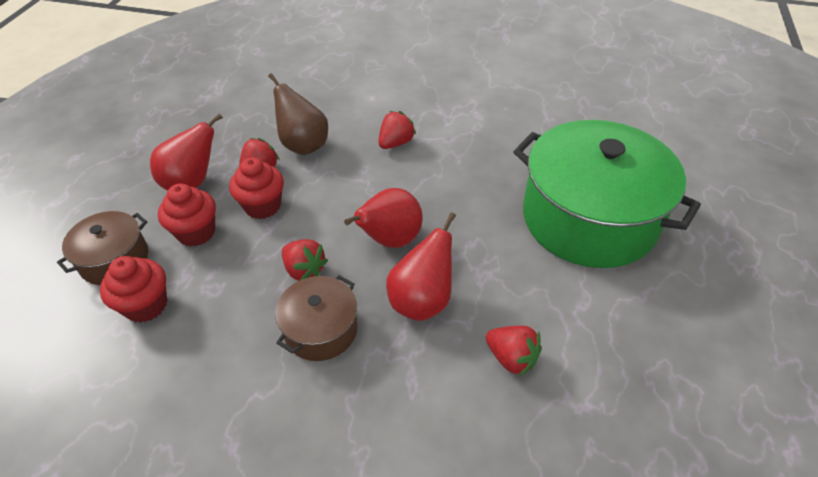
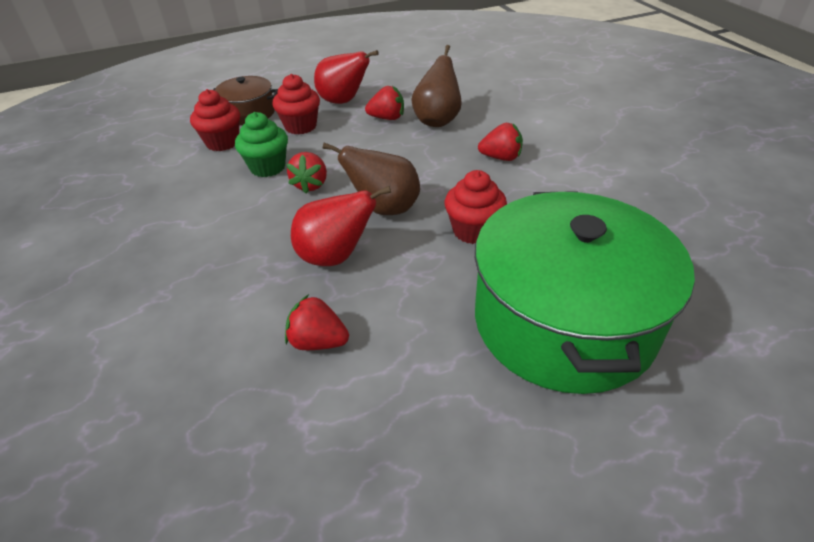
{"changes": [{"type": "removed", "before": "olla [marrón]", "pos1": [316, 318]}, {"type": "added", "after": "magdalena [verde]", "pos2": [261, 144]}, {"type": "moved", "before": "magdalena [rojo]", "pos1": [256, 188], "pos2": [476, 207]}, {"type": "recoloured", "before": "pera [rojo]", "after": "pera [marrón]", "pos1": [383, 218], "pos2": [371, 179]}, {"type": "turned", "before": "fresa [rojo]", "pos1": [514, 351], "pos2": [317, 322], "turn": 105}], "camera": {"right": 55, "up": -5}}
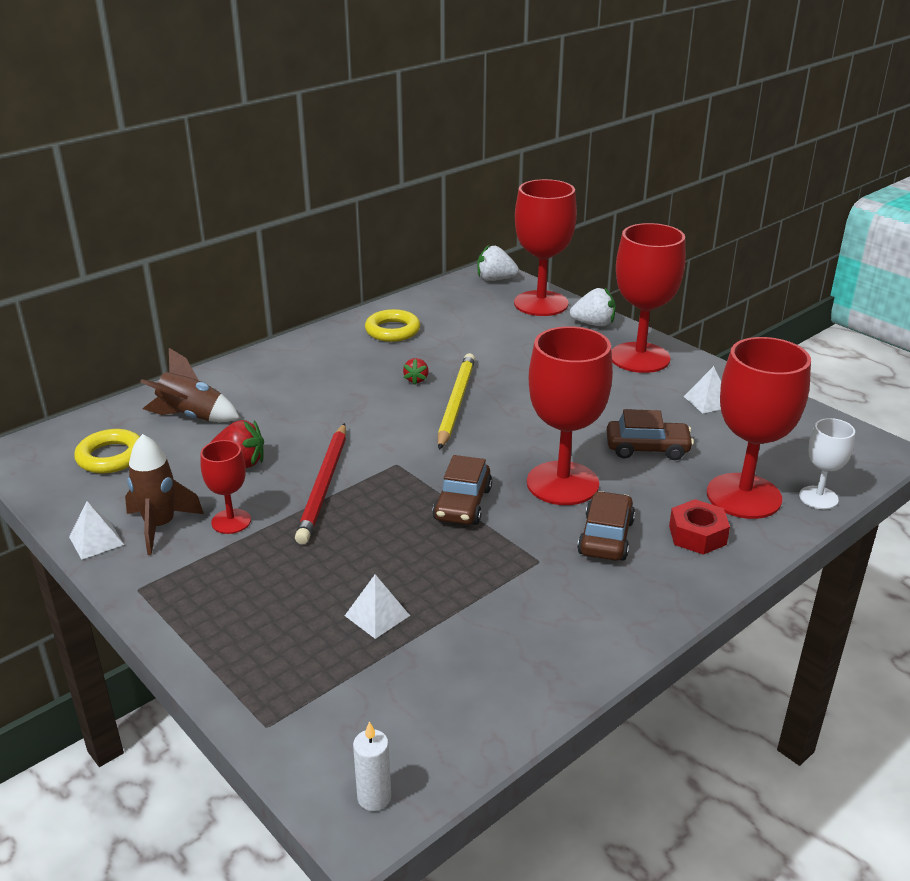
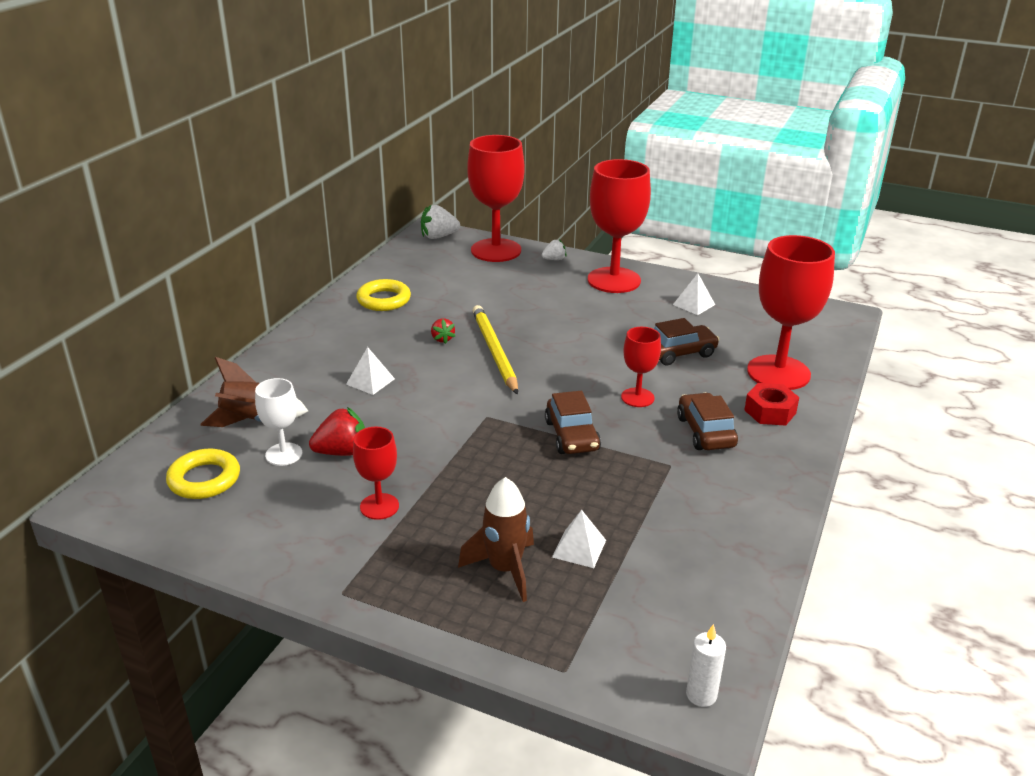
{"changes": [{"type": "removed", "before": "lápiz [rojo]", "pos1": [320, 483]}, {"type": "moved", "before": "pirámide [blanco]", "pos1": [96, 530], "pos2": [370, 371]}, {"type": "moved", "before": "cohete [marrón]", "pos1": [164, 494], "pos2": [496, 539]}, {"type": "moved", "before": "copa [blanco]", "pos1": [827, 463], "pos2": [278, 422]}, {"type": "resized", "before": "copa [rojo]", "pos1": [570, 415], "pos2": [641, 367], "scale": 0.51}, {"type": "resized", "before": "fresa [blanco]", "pos1": [593, 306], "pos2": [554, 249], "scale": 0.6}], "camera": {"right": -25, "up": 0}}
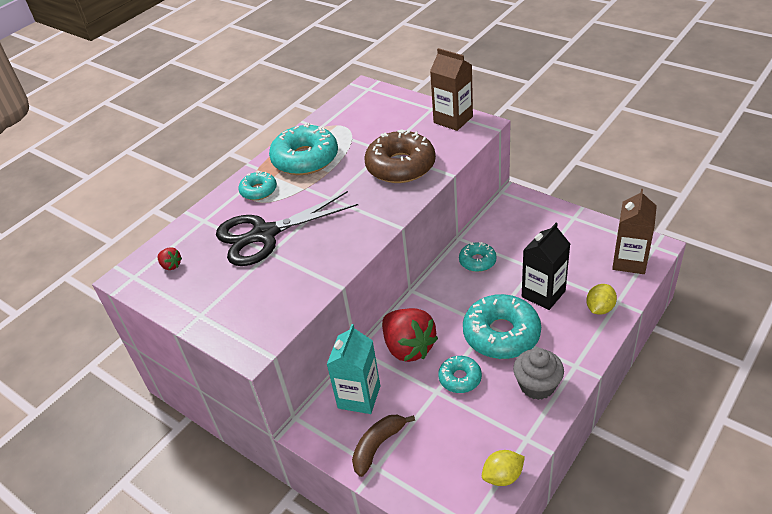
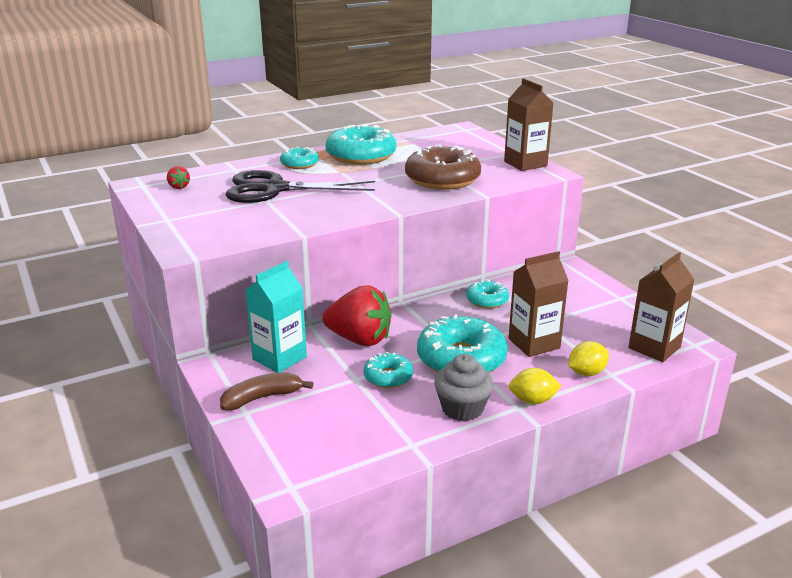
{"changes": [{"type": "moved", "before": "limón [amarillo]", "pos1": [503, 468], "pos2": [535, 386]}, {"type": "recoloured", "before": "cartón de leche [negro]", "after": "cartón de leche [marrón]", "pos1": [546, 266], "pos2": [539, 304]}, {"type": "turned", "before": "fresa [rojo]", "pos1": [410, 335], "pos2": [356, 316], "turn": -60}], "camera": {"right": 20, "up": -15}}
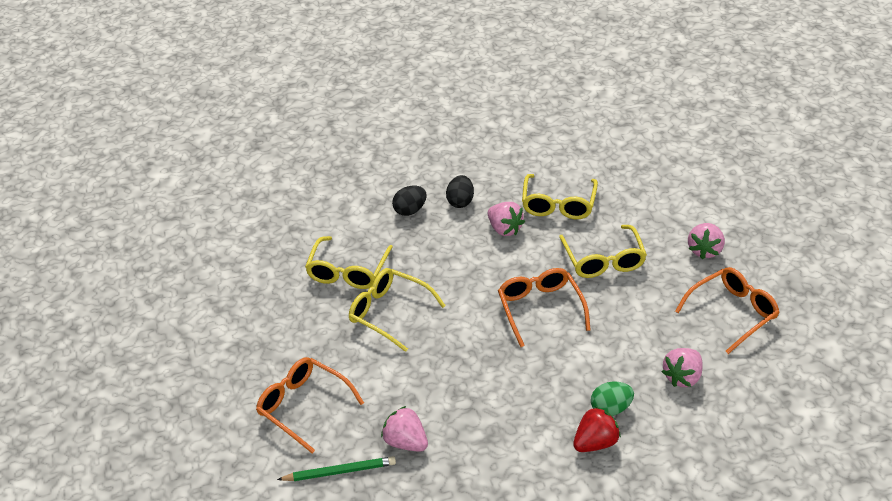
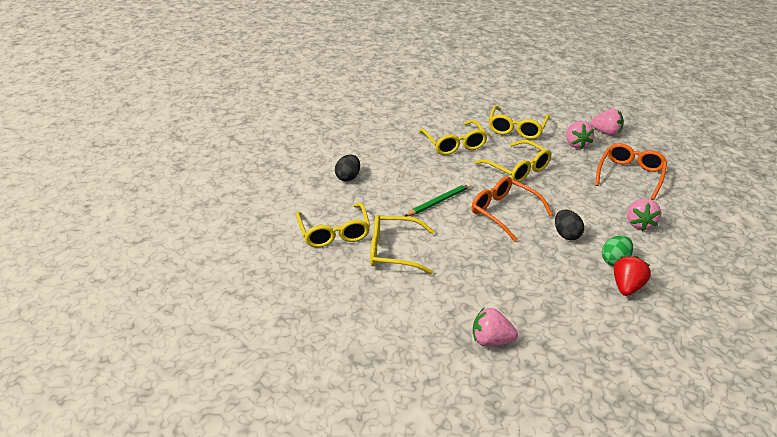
{"changes": [{"type": "removed", "before": "gafas [naranja]", "pos1": [310, 405]}, {"type": "added", "after": "gafas [amarillo]", "pos2": [519, 122]}, {"type": "moved", "before": "lápiz [verde]", "pos1": [336, 468], "pos2": [438, 199]}, {"type": "moved", "before": "huevo [negro]", "pos1": [460, 191], "pos2": [569, 225]}, {"type": "moved", "before": "fresa [rosa]", "pos1": [506, 219], "pos2": [607, 122]}], "camera": {"right": -30, "up": -5}}
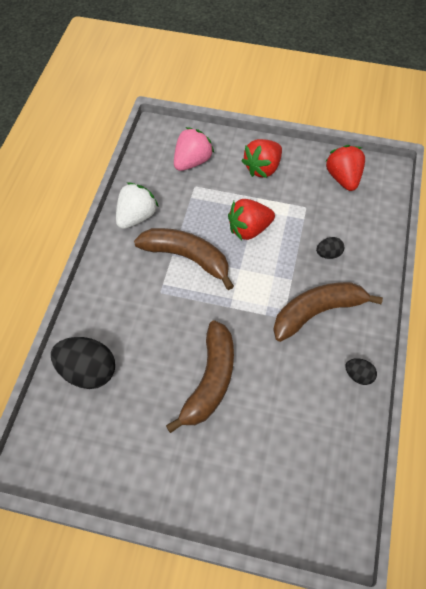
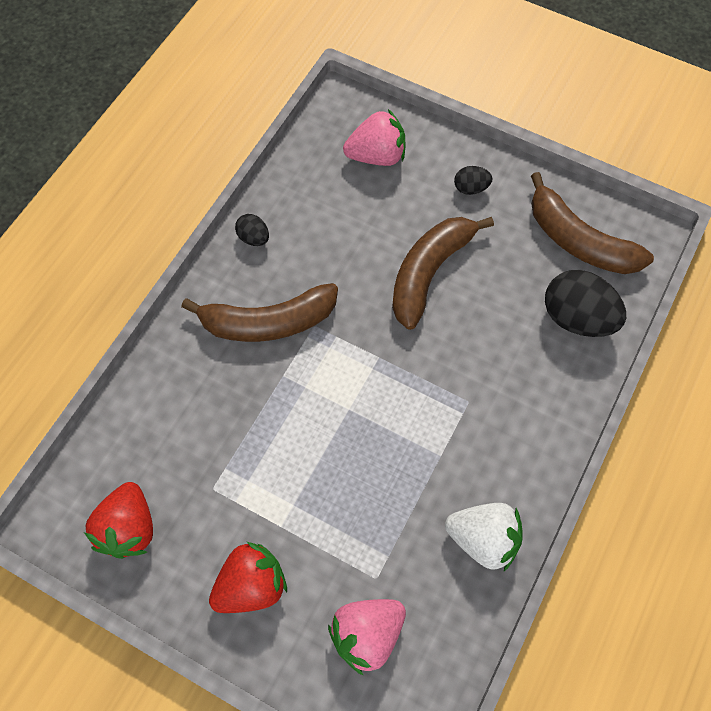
{"changes": [{"type": "removed", "before": "fresa [rojo]", "pos1": [251, 219]}, {"type": "added", "after": "fresa [rosa]", "pos2": [374, 137]}, {"type": "moved", "before": "plátano [marrón]", "pos1": [184, 259], "pos2": [592, 223]}, {"type": "moved", "before": "huevo [negro]", "pos1": [330, 248], "pos2": [473, 180]}, {"type": "turned", "before": "fresa [blanco]", "pos1": [137, 205], "pos2": [483, 537], "turn": -120}], "camera": {"right": -165, "up": 5}}
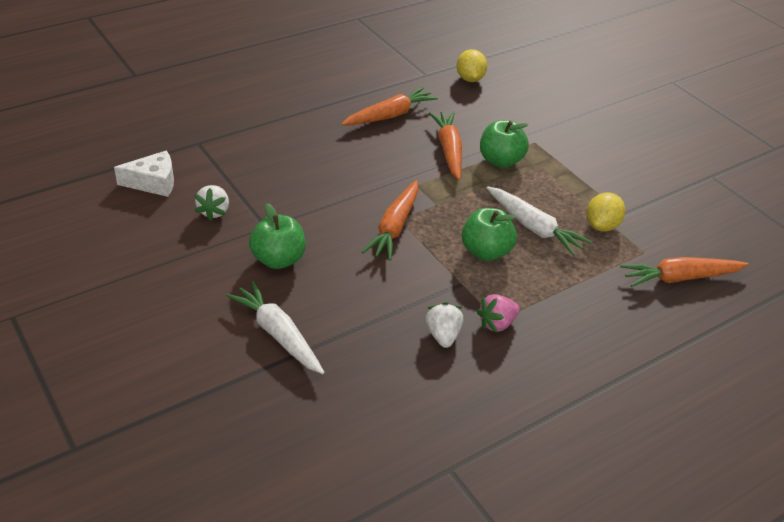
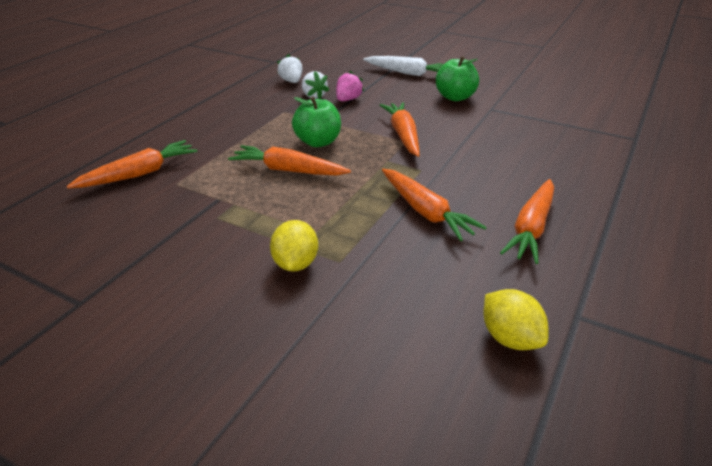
{"changes": [{"type": "removed", "before": "queso [blanco]", "pos1": [144, 174]}, {"type": "removed", "before": "manzana [verde]", "pos1": [504, 144]}, {"type": "moved", "before": "fresa [blanco]", "pos1": [211, 203], "pos2": [290, 68]}, {"type": "moved", "before": "fresa [rosa]", "pos1": [498, 313], "pos2": [350, 86]}, {"type": "moved", "before": "limón [amarillo]", "pos1": [605, 212], "pos2": [294, 246]}, {"type": "recoloured", "before": "zanahoria [blanco]", "after": "zanahoria [naranja]", "pos1": [539, 221], "pos2": [289, 160]}], "camera": {"right": 155, "up": -5}}
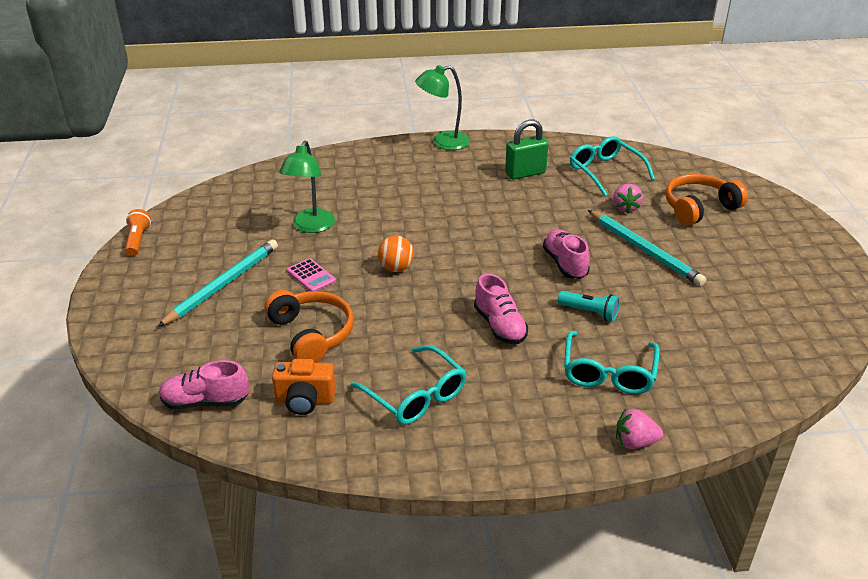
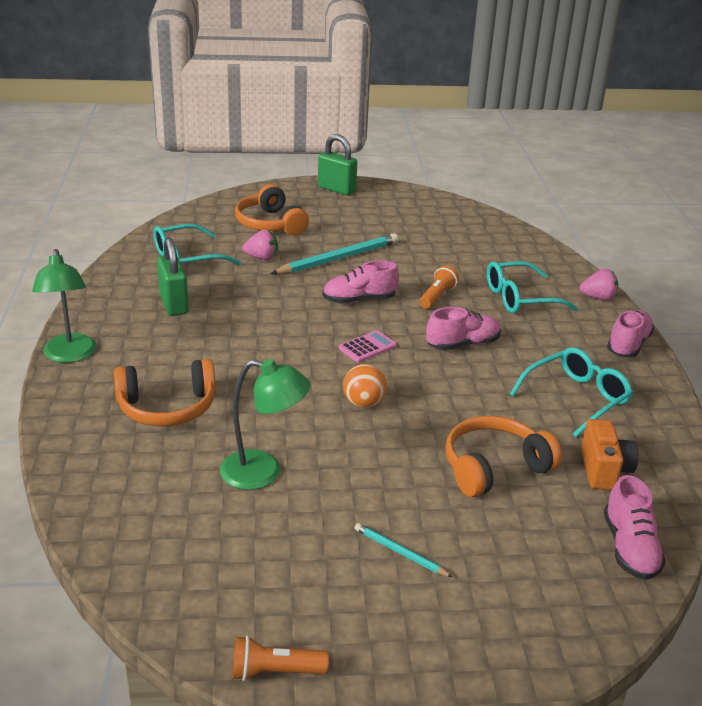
{"changes": [{"type": "added", "after": "auriculares [naranja]", "pos2": [165, 392]}, {"type": "added", "after": "candado [verde]", "pos2": [337, 164]}, {"type": "added", "after": "zapato [rosa]", "pos2": [630, 333]}, {"type": "moved", "before": "calculadora [rosa]", "pos1": [311, 274], "pos2": [368, 346]}, {"type": "recoloured", "before": "lámpara de mano [turquesa]", "after": "lámpara de mano [naranja]", "pos1": [589, 306], "pos2": [439, 287]}, {"type": "turned", "before": "gafas [turquesa]", "pos1": [612, 362], "pos2": [532, 287], "turn": 150}, {"type": "turned", "before": "fresa [rosa]", "pos1": [639, 429], "pos2": [599, 285], "turn": -90}, {"type": "resized", "before": "lápiz [turquesa]", "pos1": [217, 283], "pos2": [404, 550], "scale": 0.49}], "camera": {"right": -90, "up": -5}}
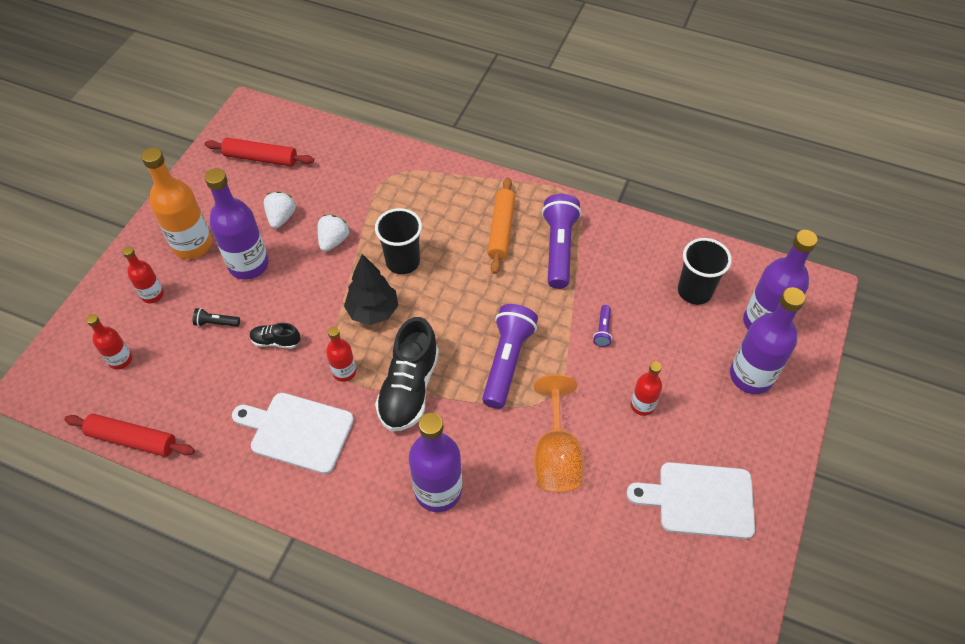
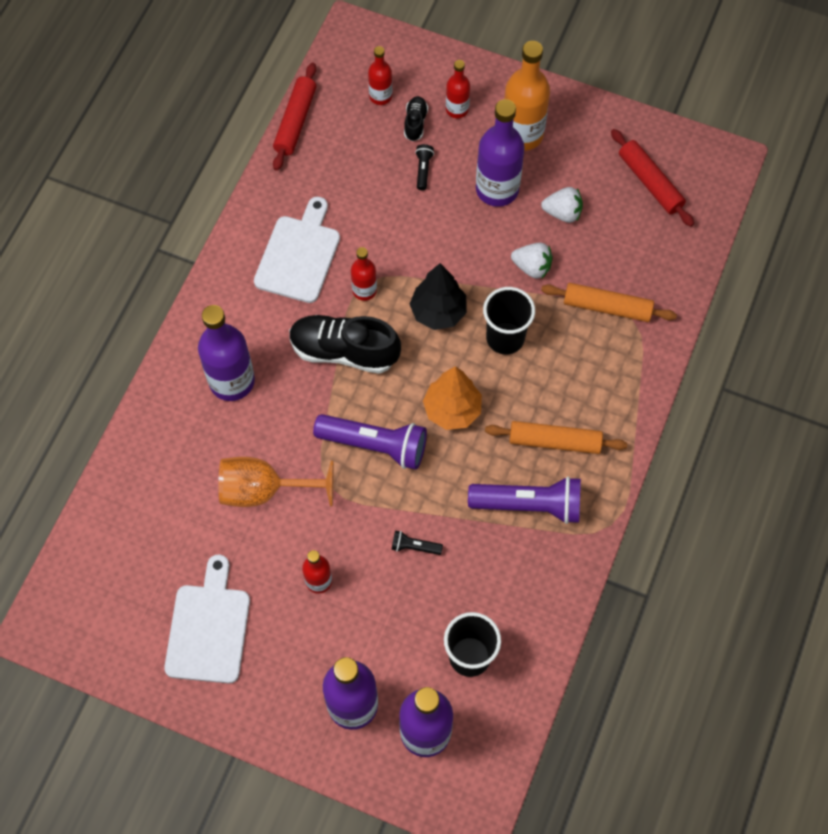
{"changes": [{"type": "added", "after": "árbol [naranja]", "pos2": [452, 398]}, {"type": "added", "after": "rodillo [naranja]", "pos2": [609, 302]}, {"type": "moved", "before": "zapato [negro]", "pos1": [275, 336], "pos2": [416, 118]}, {"type": "recoloured", "before": "lámpara de mano [morado]", "after": "lámpara de mano [negro]", "pos1": [602, 326], "pos2": [417, 543]}, {"type": "turned", "before": "rodillo [rojo]", "pos1": [259, 152], "pos2": [652, 178], "turn": -45}], "camera": {"right": 90, "up": 10}}
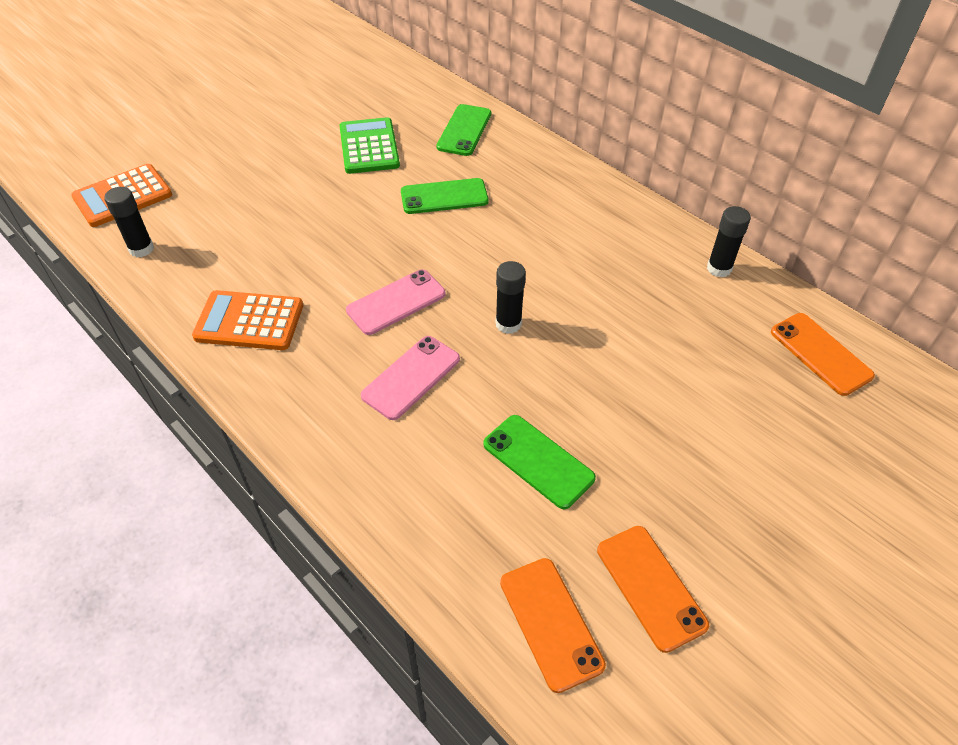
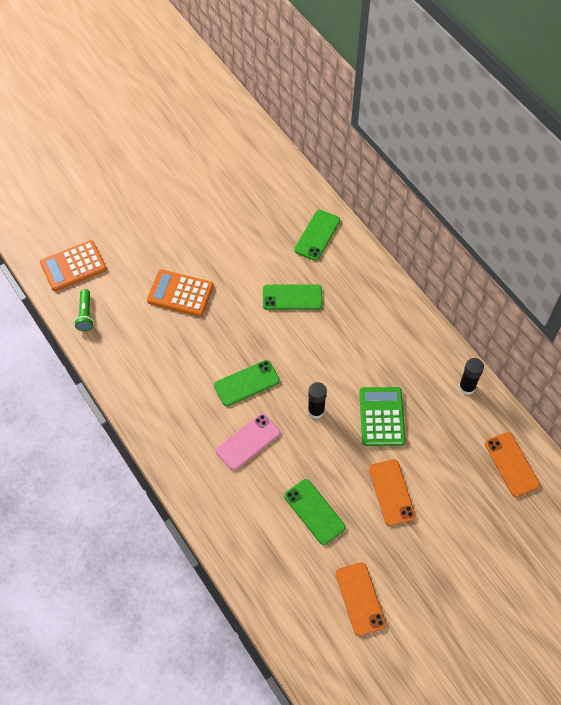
{"changes": [{"type": "moved", "before": "calculadora [naranja]", "pos1": [247, 320], "pos2": [180, 292]}, {"type": "moved", "before": "calculadora [verde]", "pos1": [369, 145], "pos2": [382, 416]}, {"type": "moved", "before": "móvil [naranja]", "pos1": [553, 625], "pos2": [392, 492]}, {"type": "replaced", "before": "barra de pegamento [negro]", "after": "lámpara de mano [verde]", "pos1": [129, 222], "pos2": [84, 310]}, {"type": "recoloured", "before": "móvil [rosa]", "after": "móvil [verde]", "pos1": [395, 302], "pos2": [247, 383]}], "camera": {"right": 10, "up": 10}}
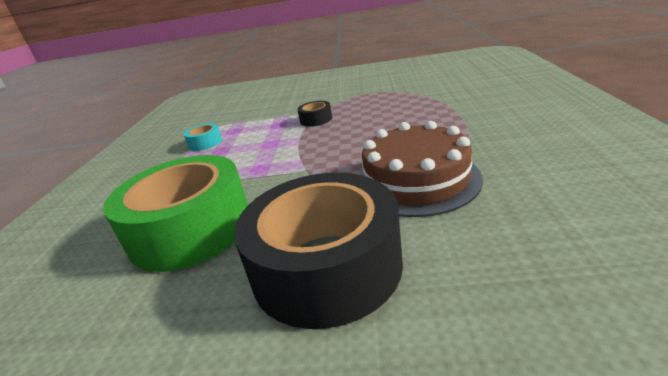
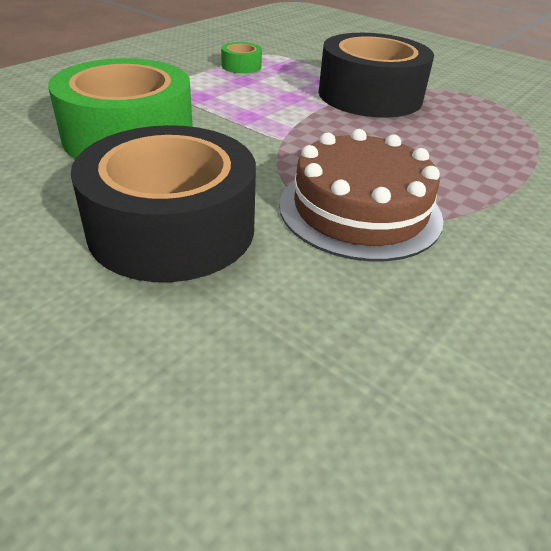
{"changes": [{"type": "recoloured", "before": "cinta adhesiva [turquesa]", "after": "cinta adhesiva [verde]", "pos1": [203, 137], "pos2": [241, 57]}, {"type": "resized", "before": "cinta adhesiva [negro]", "pos1": [314, 114], "pos2": [376, 75], "scale": 2.38}], "camera": {"right": 30, "up": 10}}
